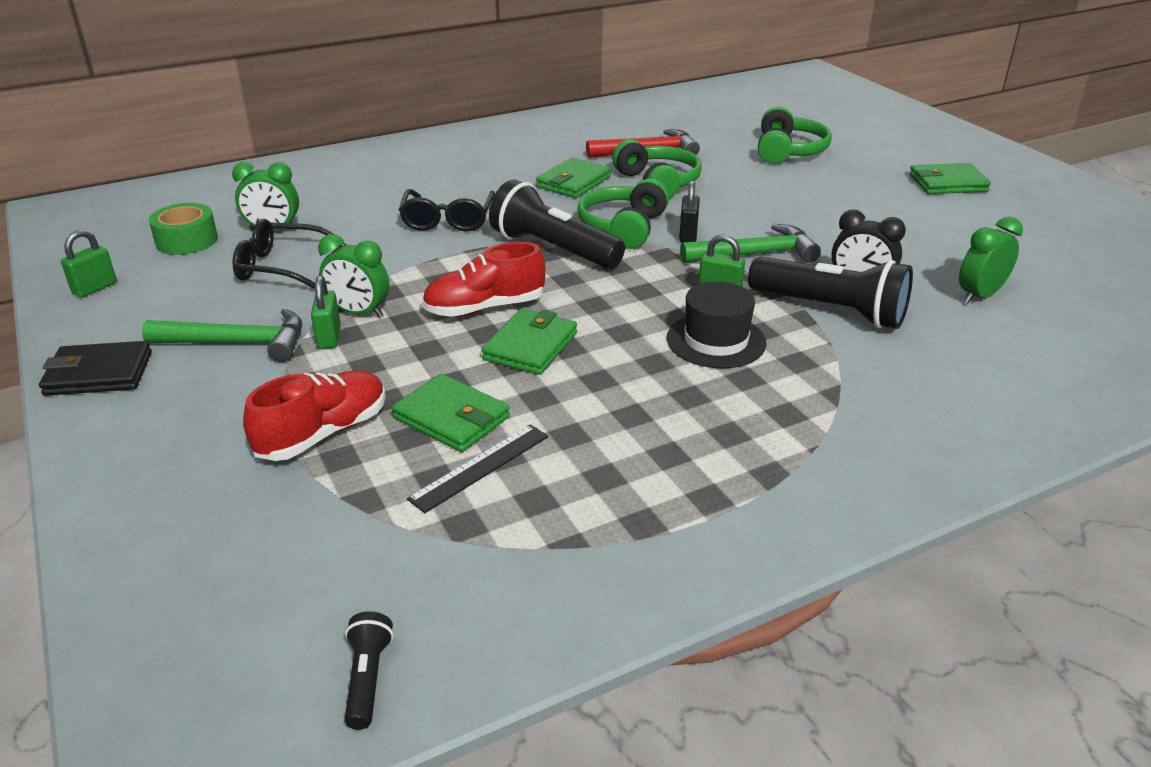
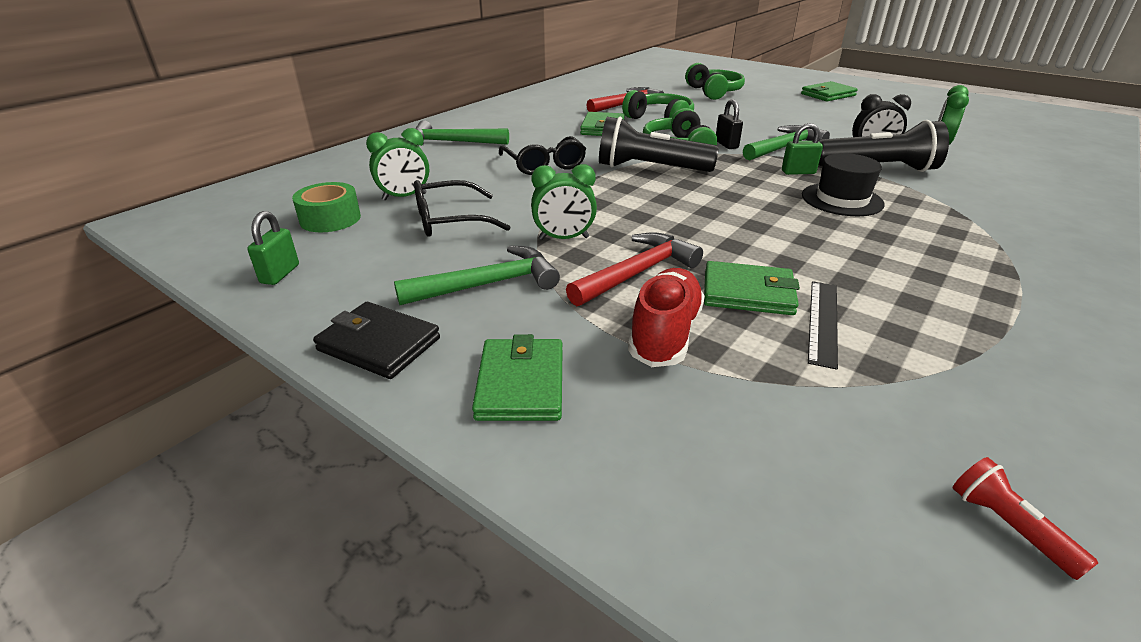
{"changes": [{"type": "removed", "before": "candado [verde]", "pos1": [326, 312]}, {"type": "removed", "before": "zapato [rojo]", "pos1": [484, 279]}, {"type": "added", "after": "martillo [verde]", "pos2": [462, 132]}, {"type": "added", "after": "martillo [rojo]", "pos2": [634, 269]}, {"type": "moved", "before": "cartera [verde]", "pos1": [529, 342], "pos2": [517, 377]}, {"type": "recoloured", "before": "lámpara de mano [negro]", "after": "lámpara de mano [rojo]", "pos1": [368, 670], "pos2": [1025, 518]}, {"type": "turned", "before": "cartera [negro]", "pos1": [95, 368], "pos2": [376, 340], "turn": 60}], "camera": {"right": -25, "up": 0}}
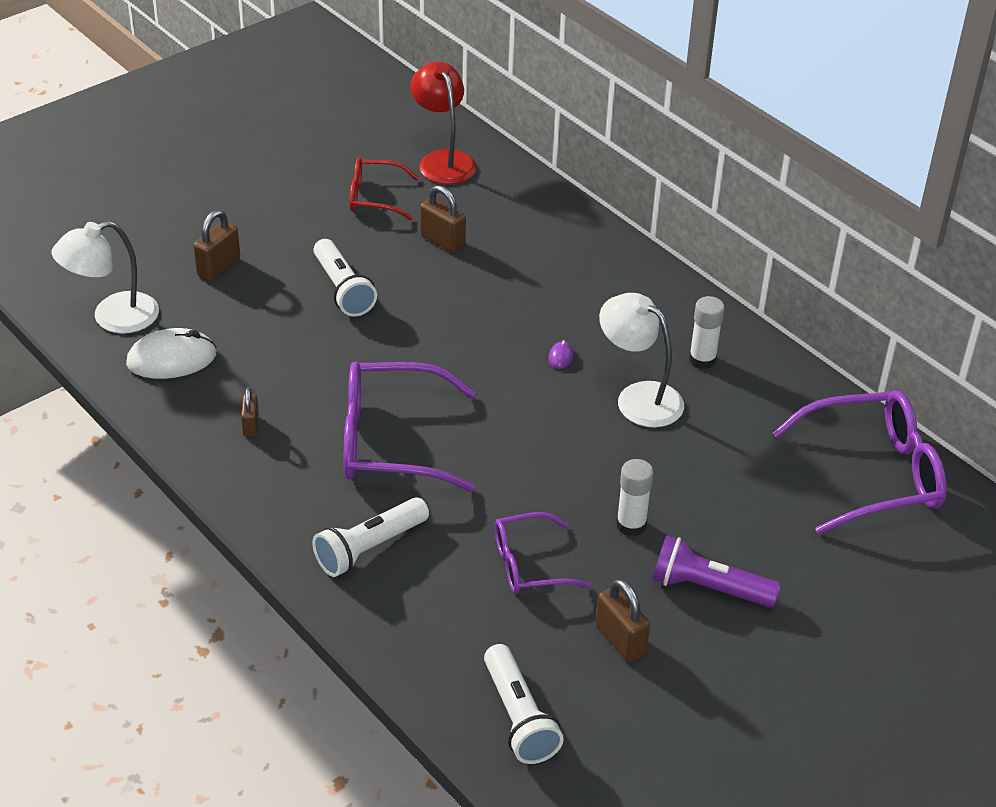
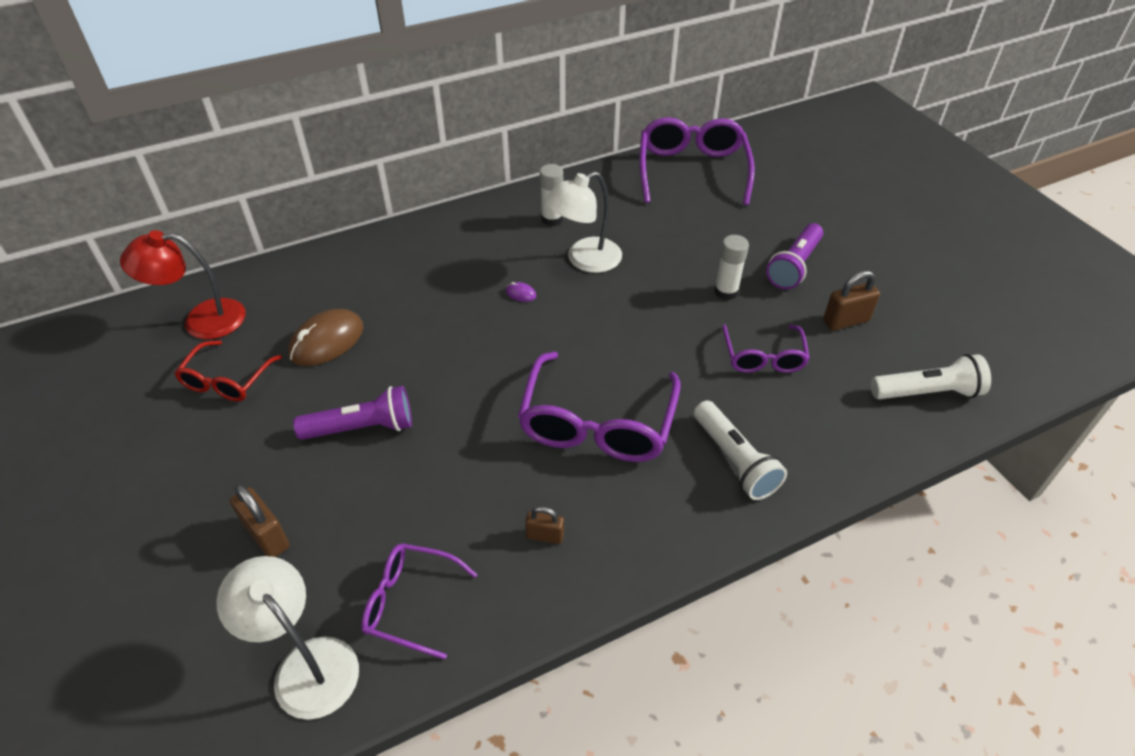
{"changes": [{"type": "replaced", "before": "ratón [blanco]", "after": "gafas [morado]", "pos1": [171, 353], "pos2": [419, 601]}, {"type": "replaced", "before": "candado [marrón]", "after": "ratón [marrón]", "pos1": [443, 219], "pos2": [326, 337]}, {"type": "recoloured", "before": "lámpara de mano [blanco]", "after": "lámpara de mano [morado]", "pos1": [345, 278], "pos2": [352, 413]}, {"type": "turned", "before": "lámpara [blanco]", "pos1": [105, 277], "pos2": [287, 638], "turn": 150}], "camera": {"right": -75, "up": 5}}
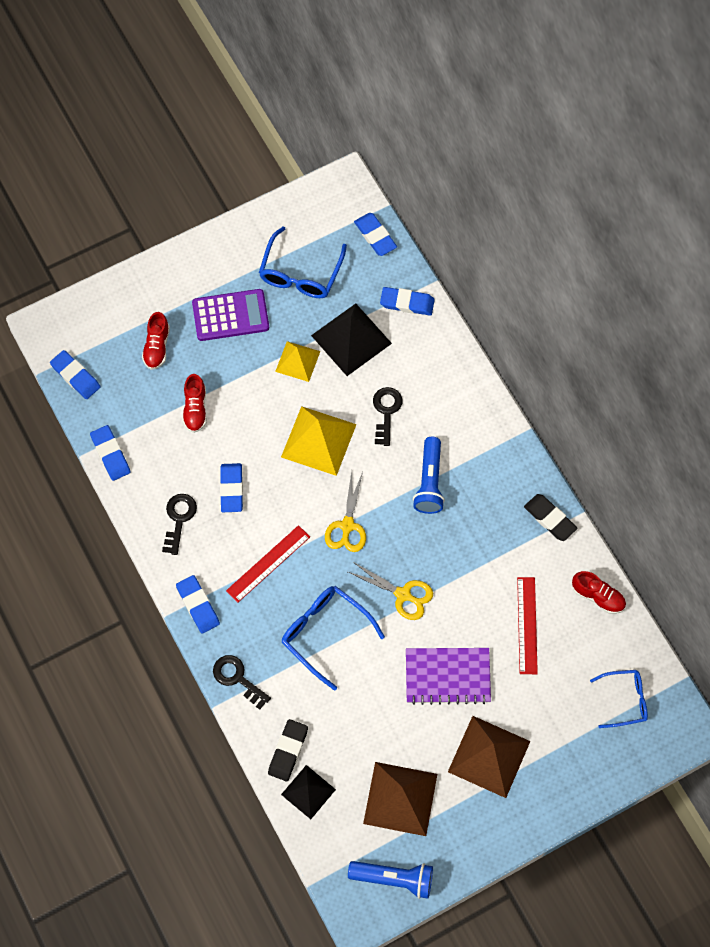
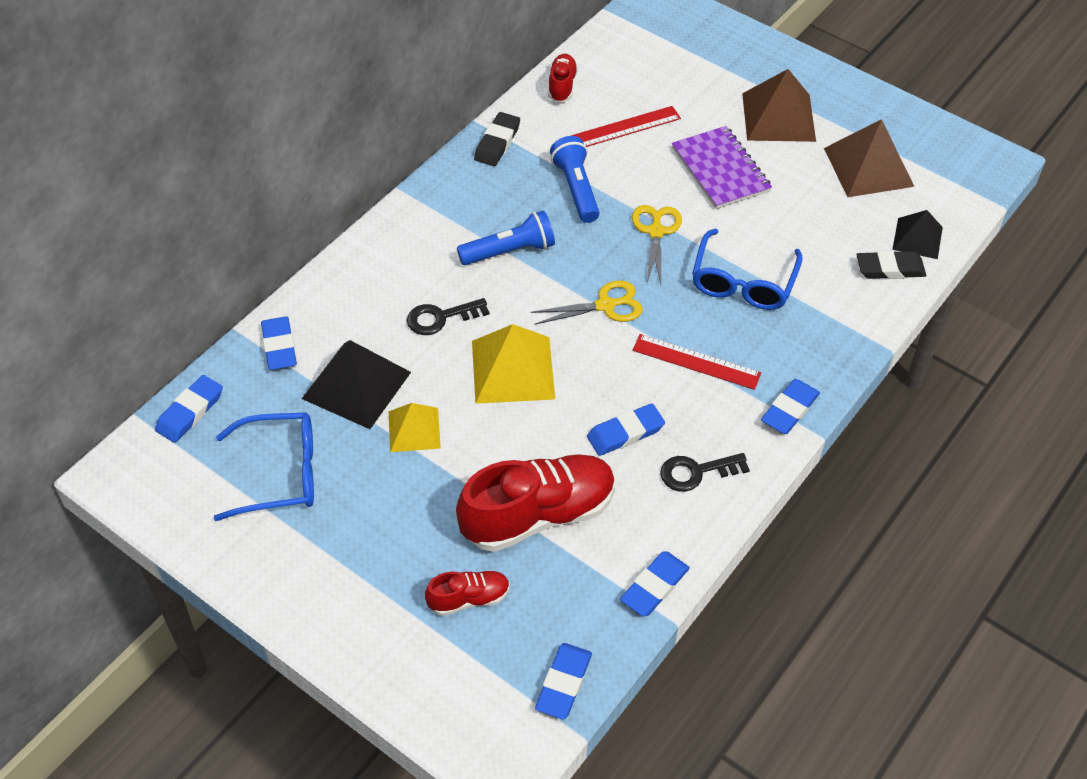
{"changes": [{"type": "removed", "before": "calculadora [morado]", "pos1": [230, 315]}, {"type": "removed", "before": "llave [negro]", "pos1": [242, 682]}, {"type": "removed", "before": "gafas [azul]", "pos1": [619, 699]}, {"type": "moved", "before": "lámpara de mano [azul]", "pos1": [390, 880], "pos2": [574, 179]}, {"type": "resized", "before": "zapato [rojo]", "pos1": [194, 403], "pos2": [535, 503], "scale": 2.03}], "camera": {"right": -115, "up": -15}}
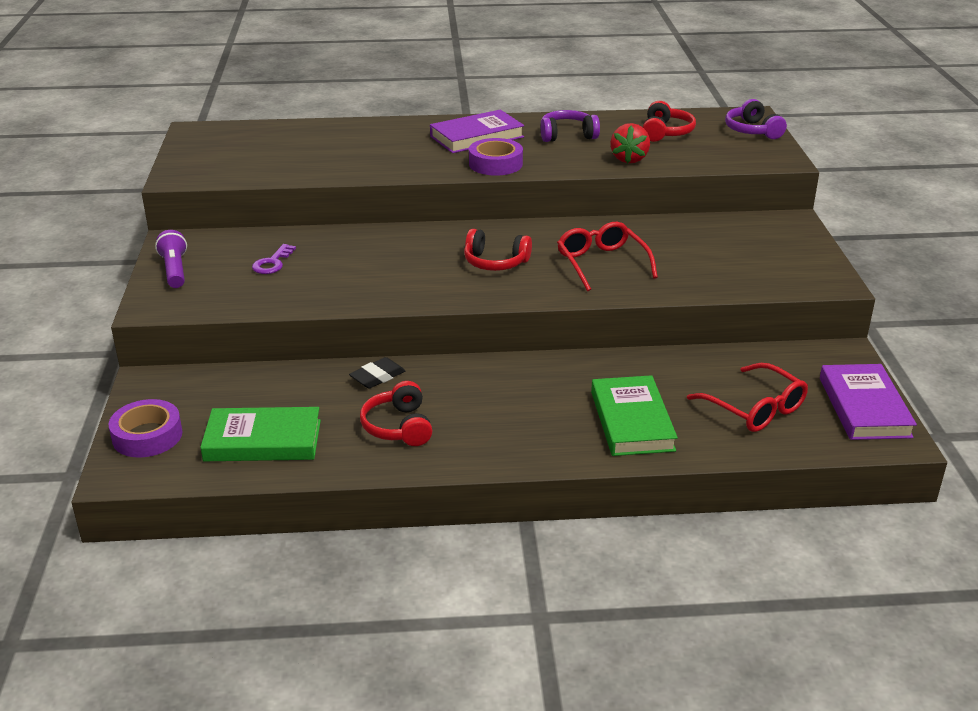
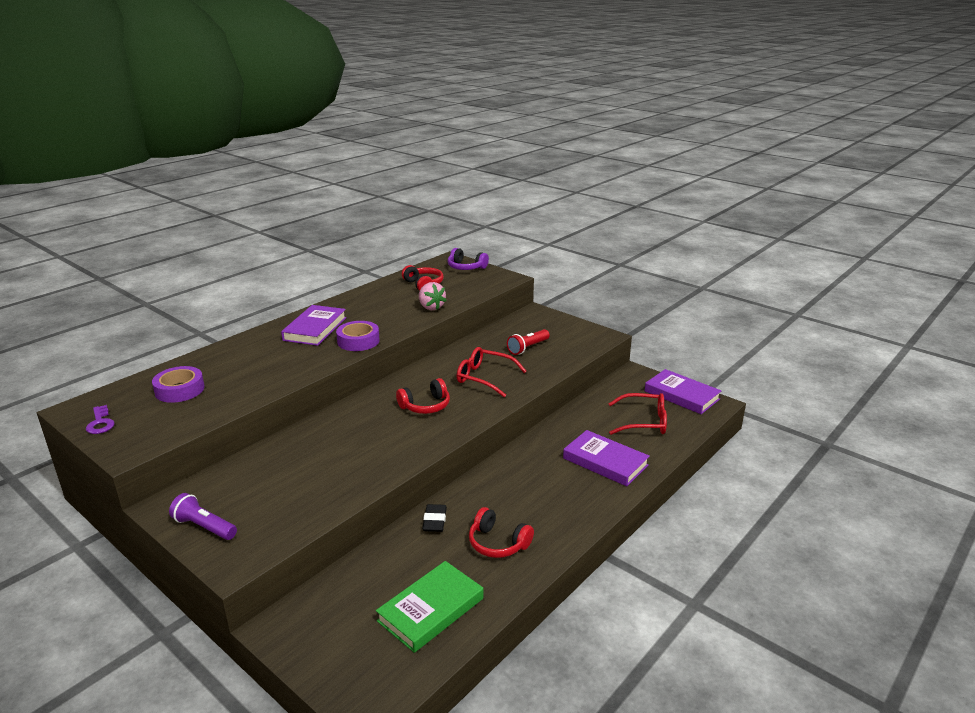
{"changes": [{"type": "removed", "before": "auriculares [morado]", "pos1": [570, 126]}, {"type": "added", "after": "lámpara de mano [rojo]", "pos2": [528, 342]}, {"type": "moved", "before": "cinta adhesiva [morado]", "pos1": [146, 428], "pos2": [178, 384]}, {"type": "moved", "before": "llave [morado]", "pos1": [274, 259], "pos2": [100, 419]}, {"type": "recoloured", "before": "libro [verde]", "after": "libro [morado]", "pos1": [634, 415], "pos2": [606, 458]}, {"type": "recoloured", "before": "fresa [rojo]", "after": "fresa [rosa]", "pos1": [630, 143], "pos2": [433, 296]}], "camera": {"right": -45, "up": -5}}
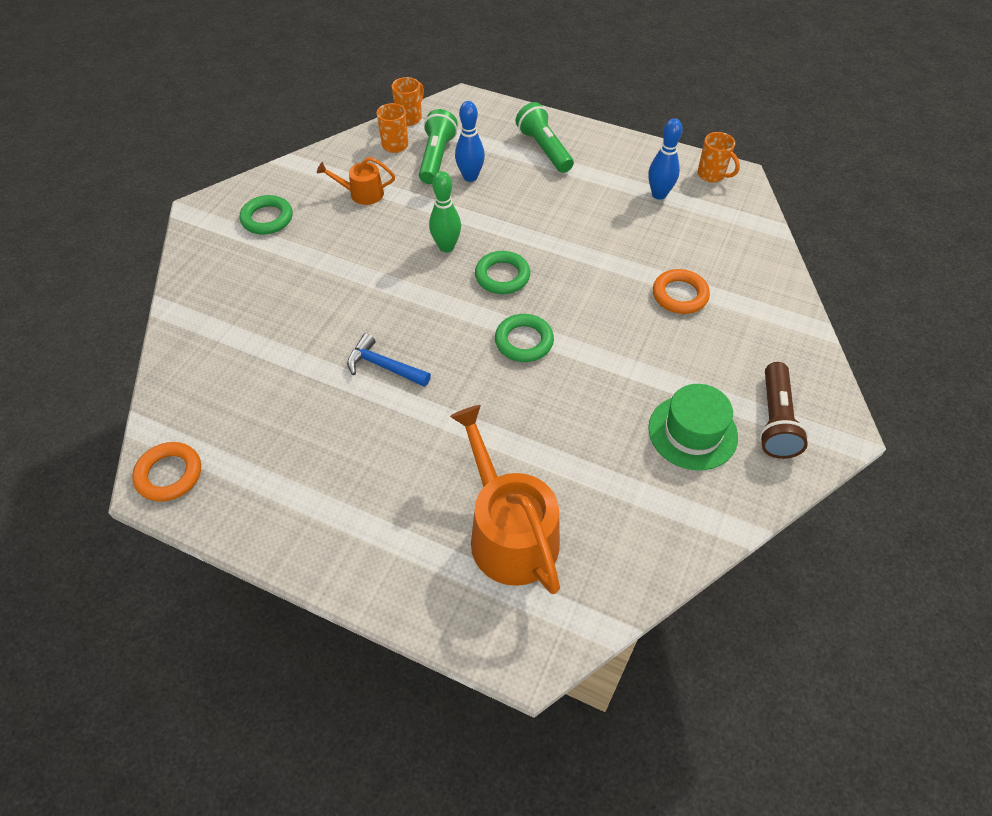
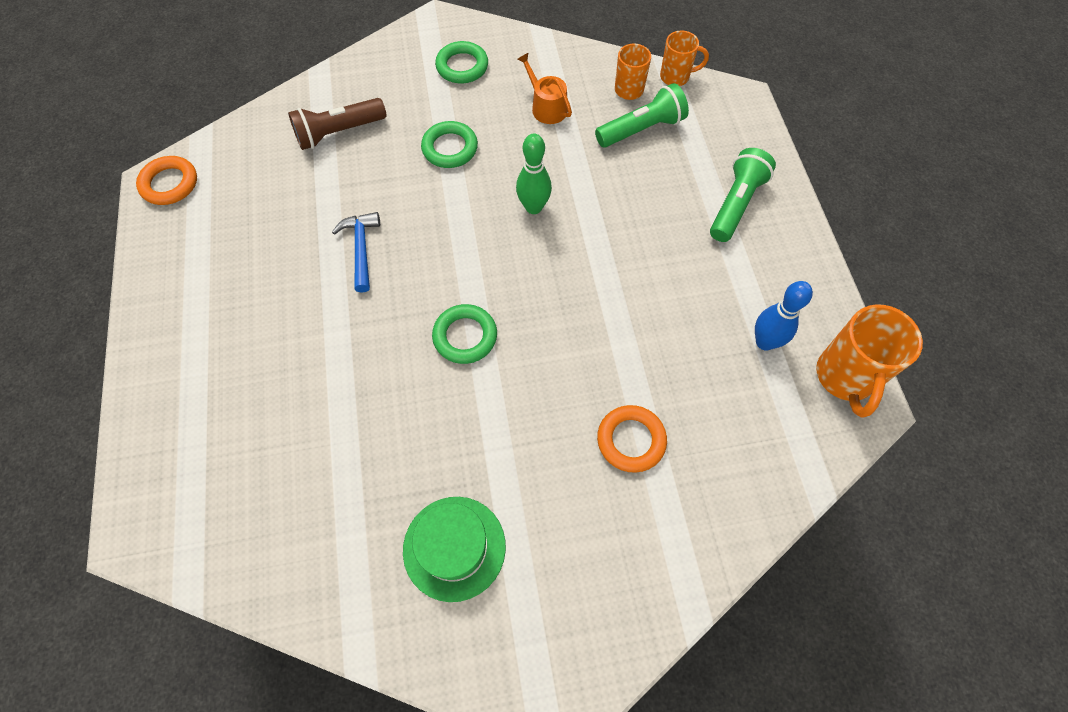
{"changes": [{"type": "removed", "before": "regadera [naranja]", "pos1": [505, 499]}, {"type": "removed", "before": "bolo [azul]", "pos1": [470, 141]}, {"type": "moved", "before": "anillo [verde]", "pos1": [502, 272], "pos2": [449, 144]}, {"type": "moved", "before": "lámpara de mano [marrón]", "pos1": [783, 410], "pos2": [337, 124]}, {"type": "resized", "before": "taza [naranja]", "pos1": [719, 157], "pos2": [869, 361], "scale": 1.65}], "camera": {"right": 55, "up": 10}}
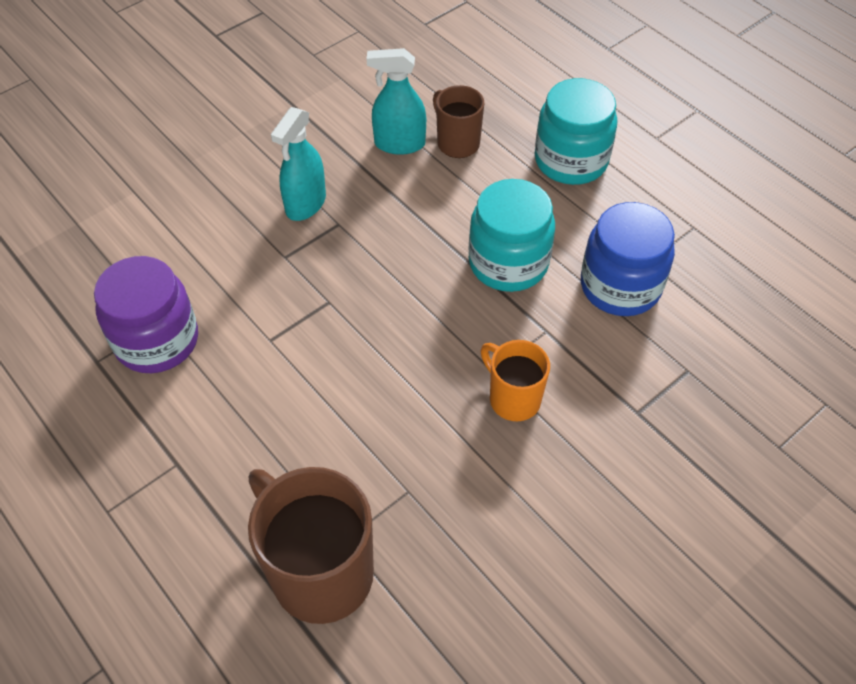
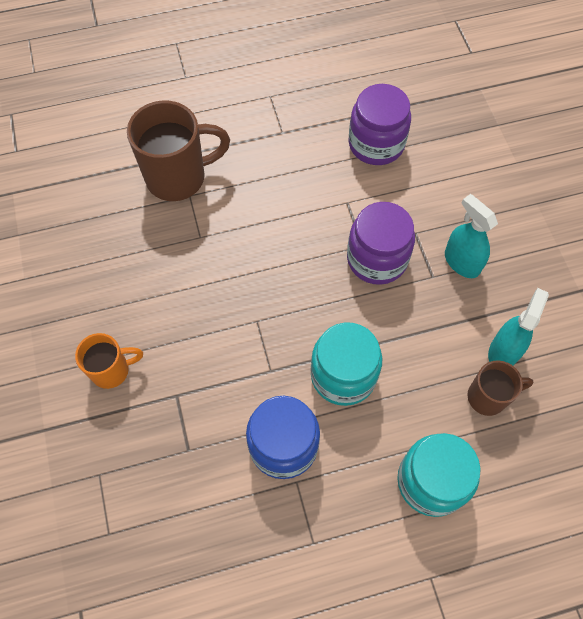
{"changes": [{"type": "added", "after": "tarro [morado]", "pos2": [381, 243]}, {"type": "moved", "before": "taza [naranja]", "pos1": [515, 380], "pos2": [109, 361]}], "camera": {"right": 115, "up": 10}}
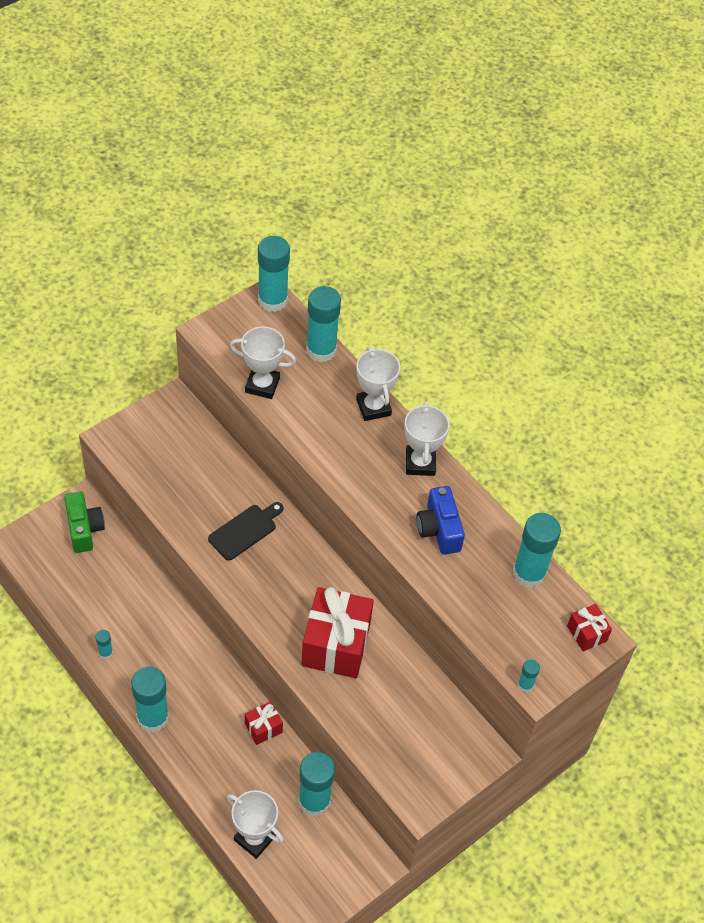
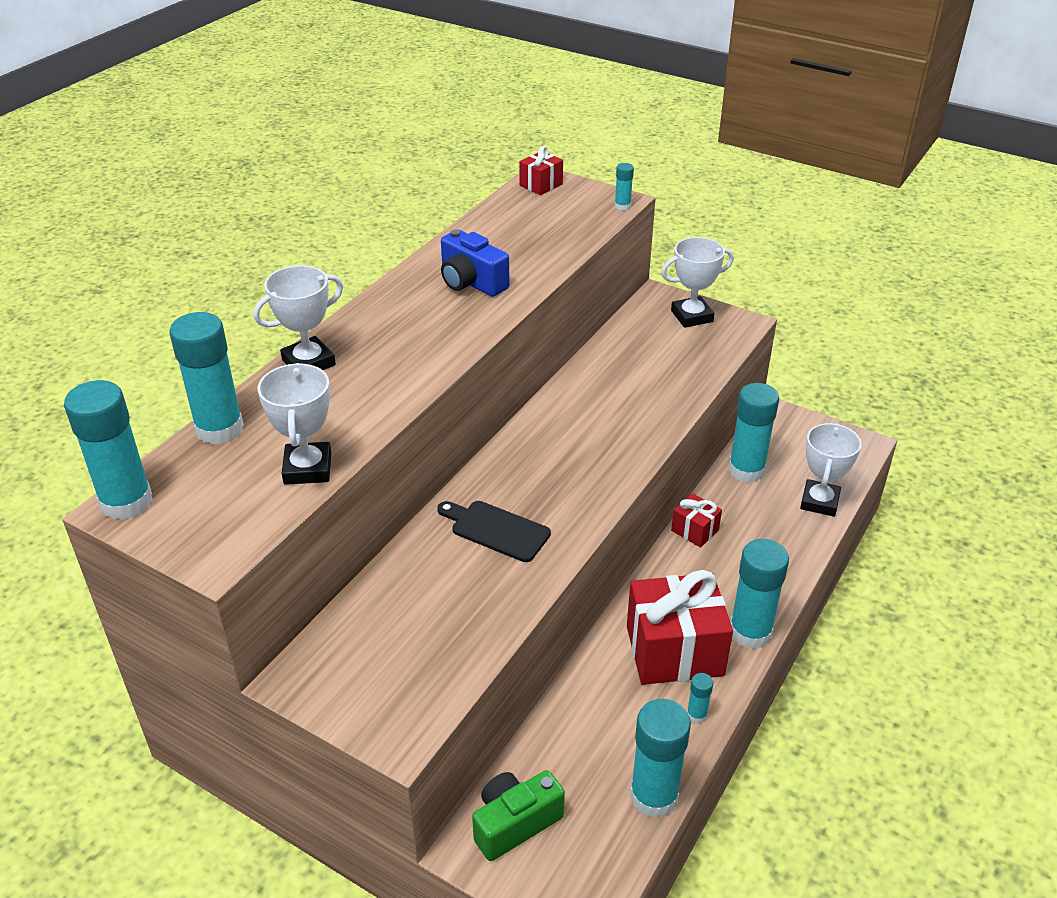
{"changes": [{"type": "moved", "before": "regalo [rojo]", "pos1": [337, 632], "pos2": [680, 627]}, {"type": "moved", "before": "trofeo [blanco]", "pos1": [427, 439], "pos2": [697, 282]}, {"type": "moved", "before": "barra de pegamento [turquesa]", "pos1": [537, 550], "pos2": [660, 758]}, {"type": "turned", "before": "cámara [azul]", "pos1": [440, 520], "pos2": [475, 263], "turn": 75}], "camera": {"right": -105, "up": -15}}
